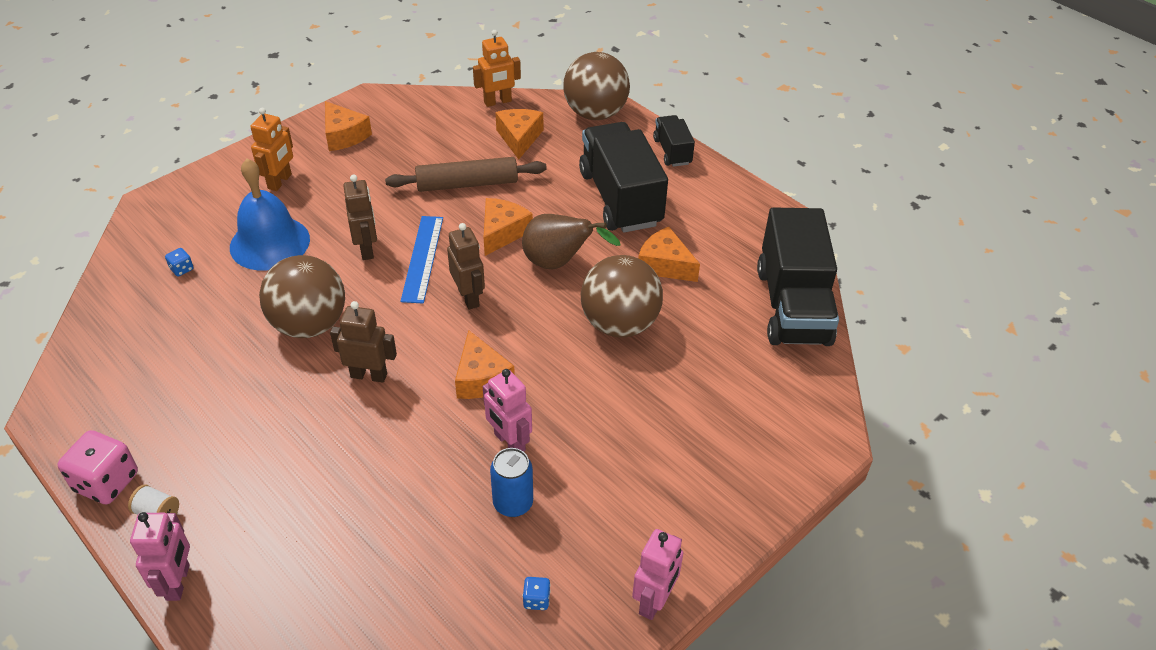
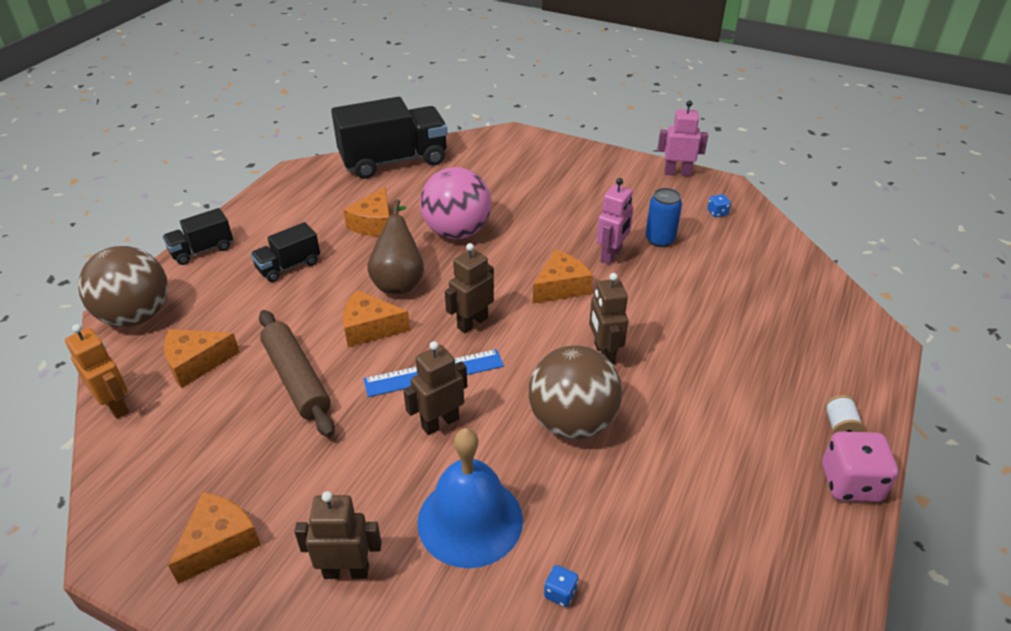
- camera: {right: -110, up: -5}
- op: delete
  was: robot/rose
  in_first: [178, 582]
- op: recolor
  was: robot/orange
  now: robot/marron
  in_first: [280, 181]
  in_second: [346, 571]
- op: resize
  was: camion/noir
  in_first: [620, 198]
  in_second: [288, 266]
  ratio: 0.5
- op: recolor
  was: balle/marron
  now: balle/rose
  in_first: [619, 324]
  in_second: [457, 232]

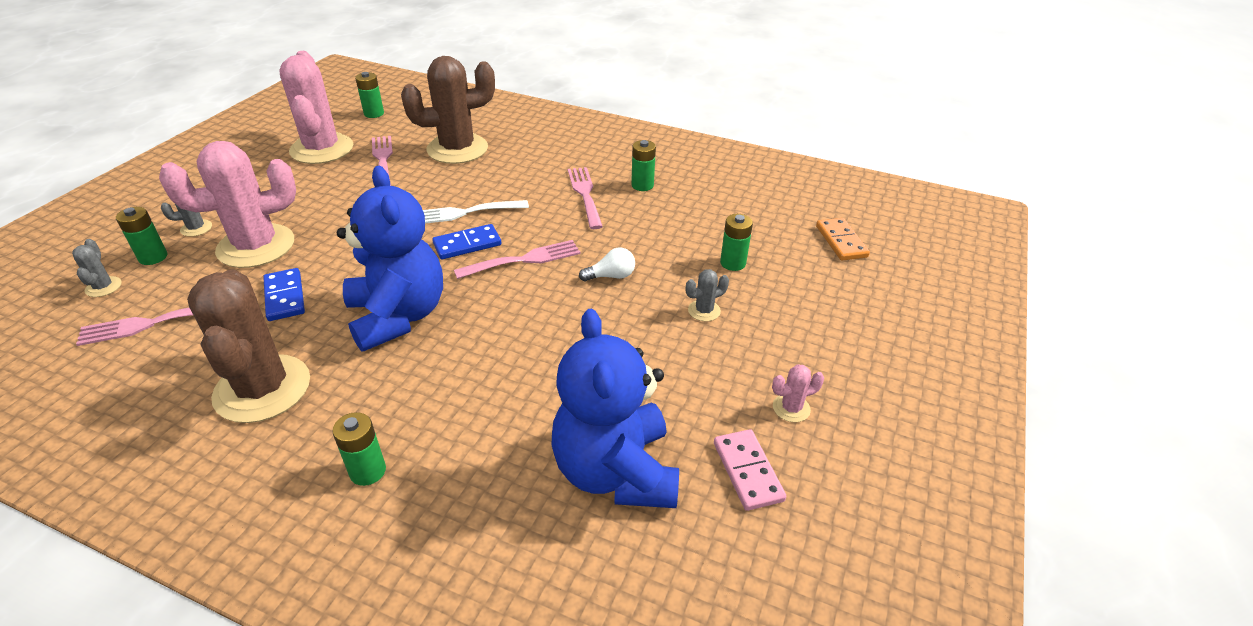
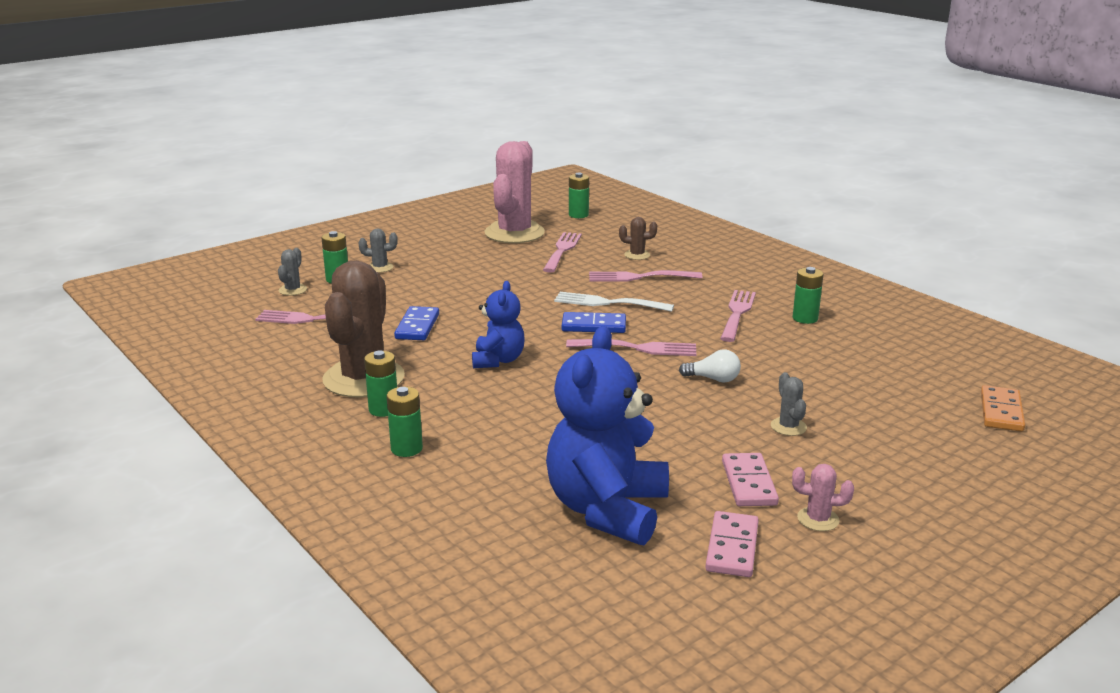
- camera: {right: 30, up: -15}
- op: delete
  was: cactus/rose
  in_first: [256, 246]
- op: resize
  was: ours en peluche/bleu
  in_first: [398, 316]
  in_second: [498, 360]
  ratio: 0.55
- op: resize
  was: cactus/marron
  in_first: [457, 149]
  in_second: [637, 255]
  ratio: 0.41
- op: rotate
  was: cactus/gris
  in_first: [704, 311]
  in_second: [788, 427]
  clockwise: 75
- op: move
  was: pile/vert
  in_first: [733, 263]
  in_second: [383, 409]
- op: insert
  now: fourchette/rose
  in_second: [640, 277]
- op: insert
  now: domino/rose
  in_second: [749, 483]

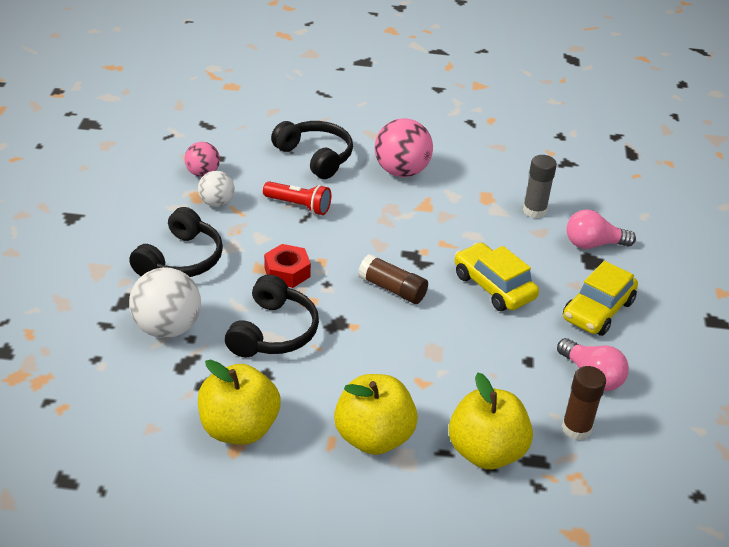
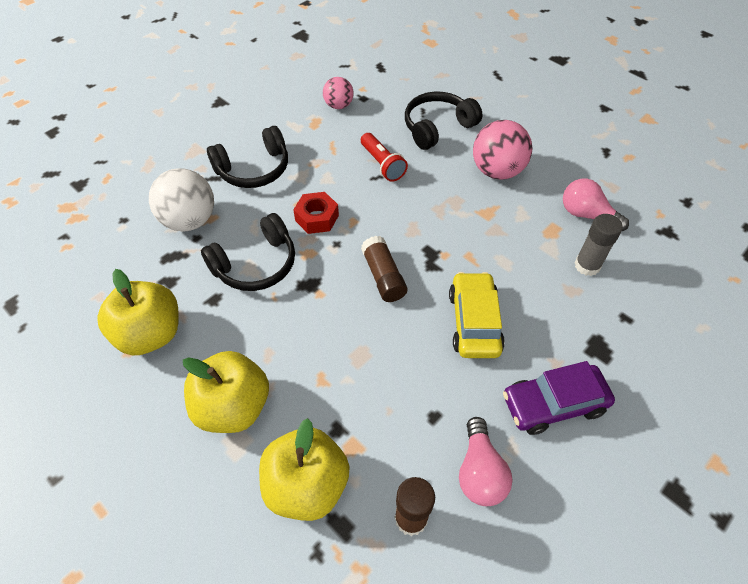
- camera: {right: 40, up: 15}
- op: delete
  was: balle/blanc
  in_first: [217, 203]
- op: rotate
  was: casque audio/noir
  in_first: [315, 157]
  in_second: [437, 127]
  clockwise: -120
- op: recolor
  was: voiture/jaune
  now: voiture/violet
  in_first: [598, 310]
  in_second: [553, 404]
- op: move
  was: ampoule/rose
  in_first: [593, 244]
  in_second: [586, 215]

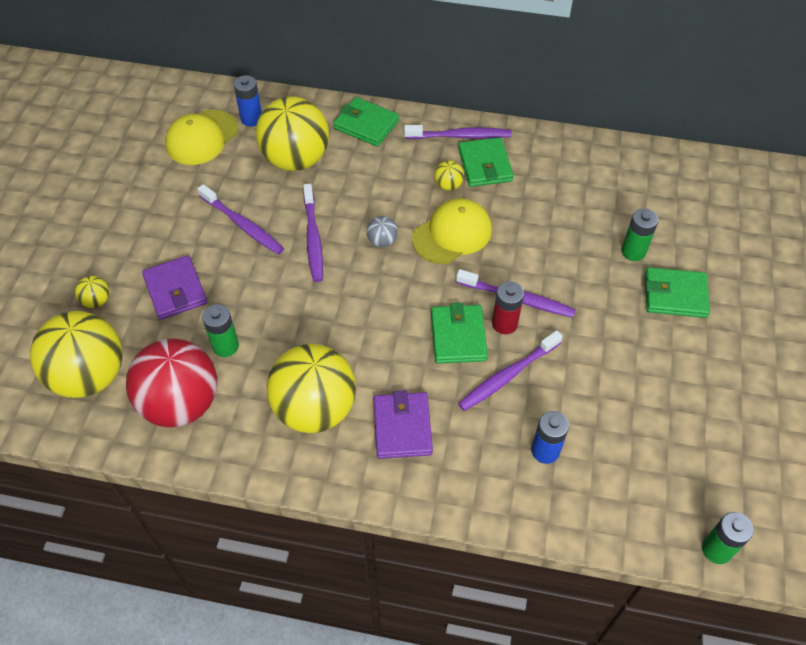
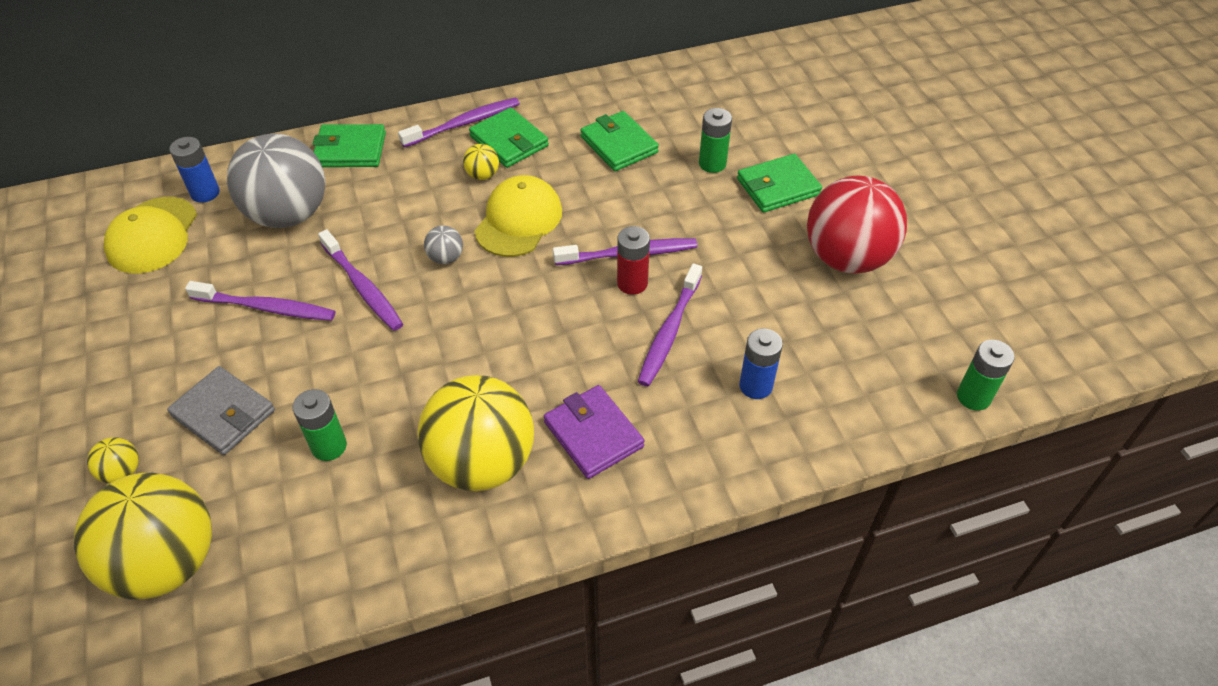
- camera: {right: -30, up: -5}
- op: move
  was: balle/rouge
  in_first: [181, 403]
  in_second: [846, 258]
- op: recolor
  was: portefeuille/violet
  now: portefeuille/gris
  in_first: [175, 290]
  in_second: [224, 413]
- op: recolor
  was: balle/jaune
  now: balle/gris
  in_first: [296, 159]
  in_second: [288, 214]
- op: move
  was: portefeuille/vert
  in_first: [458, 336]
  in_second: [619, 145]

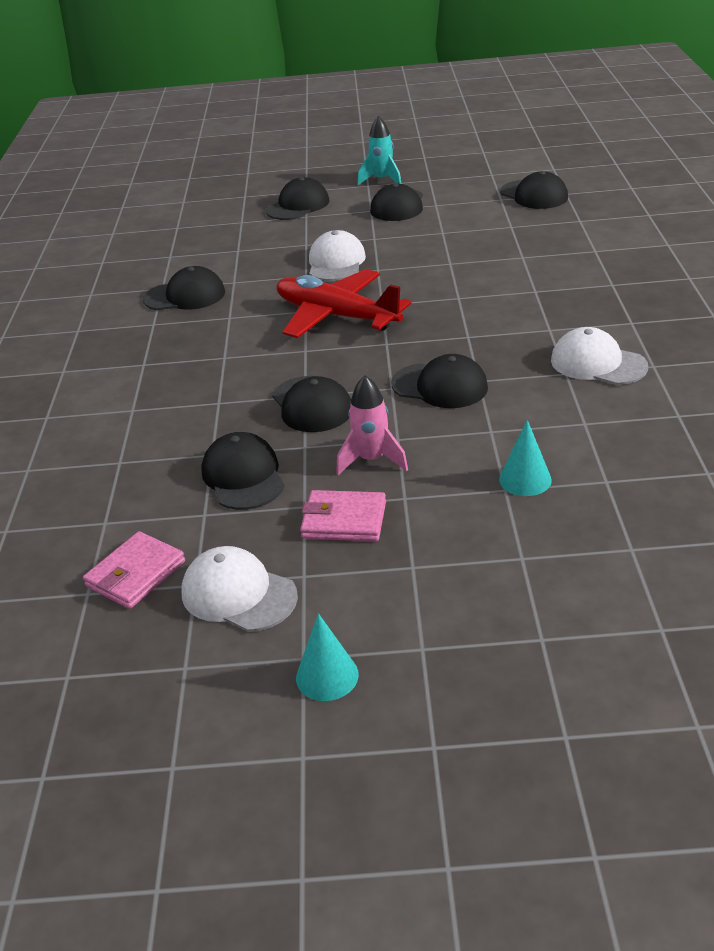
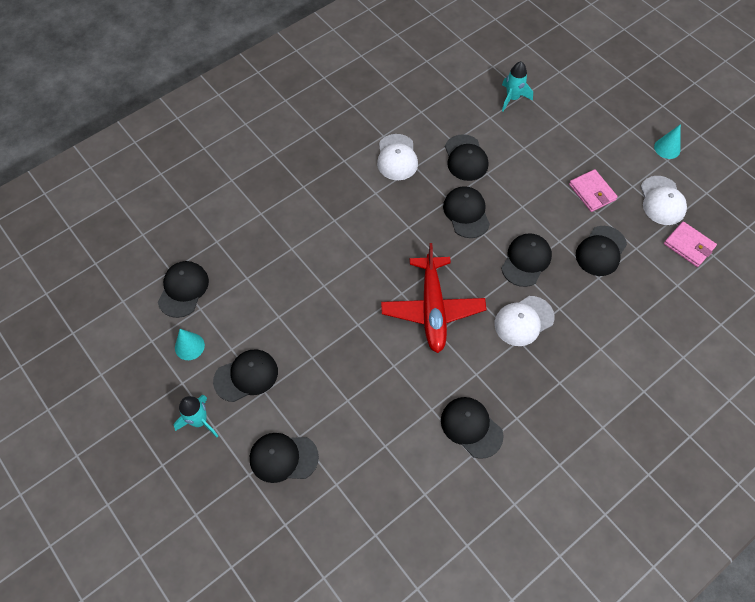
- camera: {right: -130, up: 25}
- op: rotate
  was: portefeuille/rose
  in_first: [135, 574]
  in_second: [688, 246]
  clockwise: 45
- op: move
  was: casquette/blanc
  in_first: [336, 262]
  in_second: [523, 321]
- op: delete
  was: fusée/rose
  in_first: [372, 460]
- op: move
  was: cône/turquoise
  in_first: [525, 479]
  in_second: [189, 346]
- op: insert
  now: casquette/noir
  in_second: [465, 158]
- op: insert
  now: fusée/turquoise
  in_second: [512, 98]

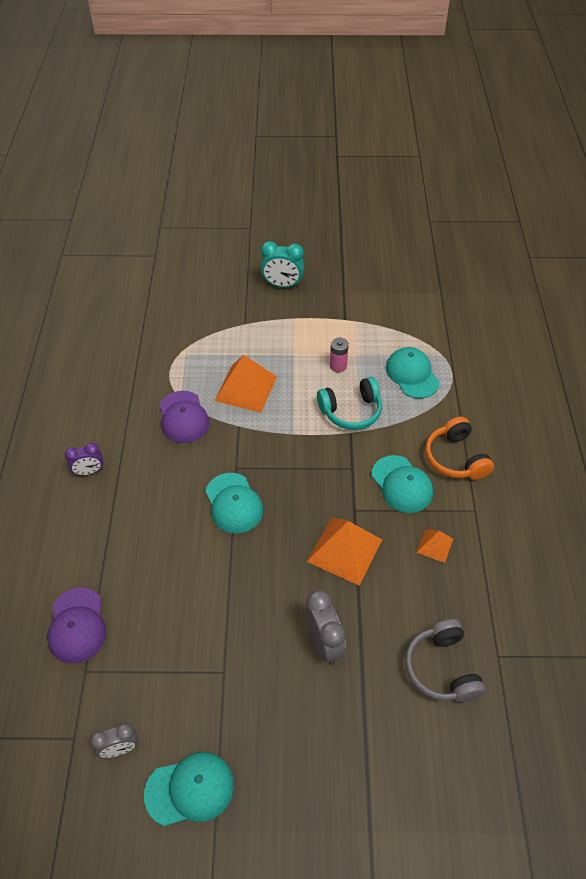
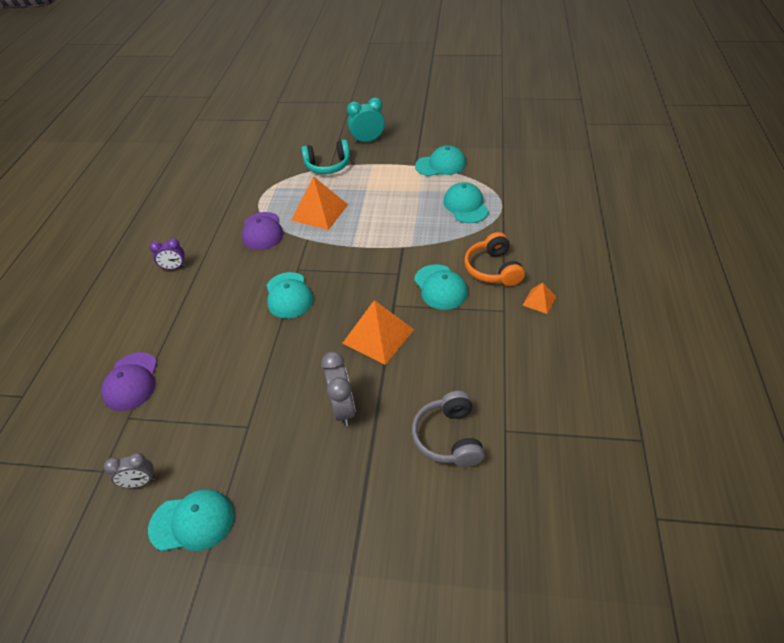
- camera: {right: 10, up: -5}
- op: rotate
  was: réveil/turquoise
  in_first: [282, 285]
  in_second: [368, 141]
  clockwise: 150
- op: move
  was: casque audio/turquoise
  in_first: [351, 411]
  in_second: [328, 165]
- op: delete
  was: pile/rose
  in_first: [338, 366]
- op: move
  was: pyramide/orange
  in_first: [435, 545]
  in_second: [539, 301]
- op: insert
  now: casquette/turquoise
  in_second: [441, 165]

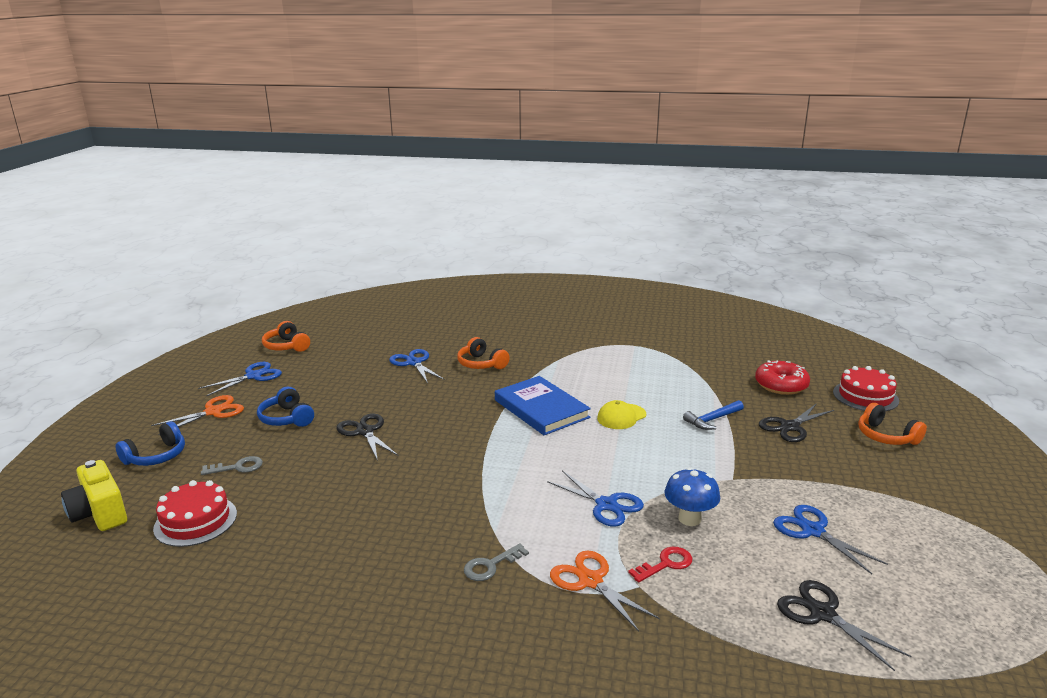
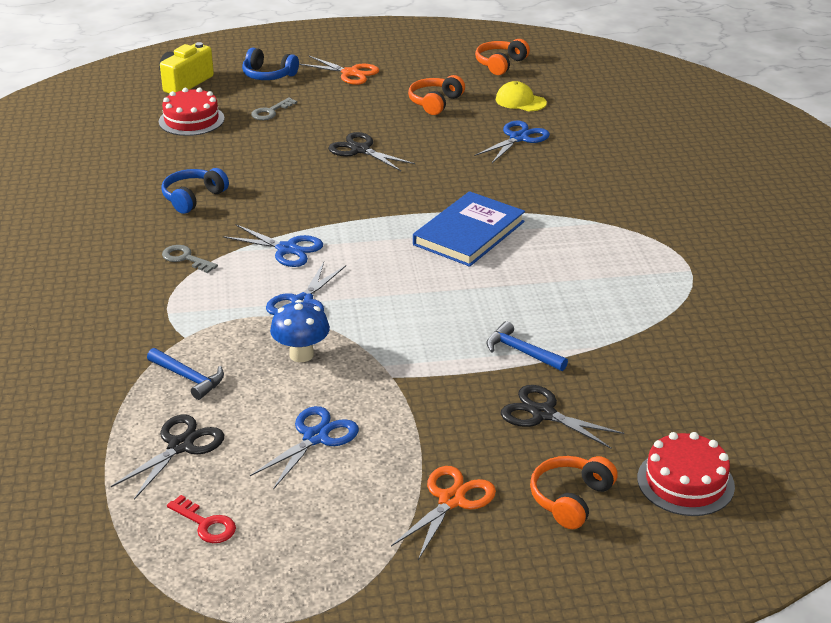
- camera: {right: 70, up: 10}
- op: move
  was: ciseaux/bleu
  in_first: [253, 376]
  in_second: [287, 249]
- op: rotate
  was: clé/gris
  in_first: [237, 467]
  in_second: [270, 112]
  clockwise: 75
- op: move
  was: casque audio/bleu
  in_first: [286, 418]
  in_second: [193, 198]
- op: rotate
  was: ciseaux/noir
  in_first: [365, 432]
  in_second: [360, 150]
  clockwise: -90
- op: move
  was: casque audio/orange
  in_first: [481, 364]
  in_second: [435, 103]
- op: move
  was: ciseaux/orange
  in_first: [590, 581]
  in_second: [451, 500]
- op: move
  was: casquette/jaune
  in_first: [621, 417]
  in_second: [520, 101]
- op: move
  was: clé/rouge
  in_first: [666, 564]
  in_second: [206, 524]
- op: delete
  was: beignet/rouge
  in_first: [781, 385]
- op: insert
  now: marteau/bleu
  in_second: [188, 378]

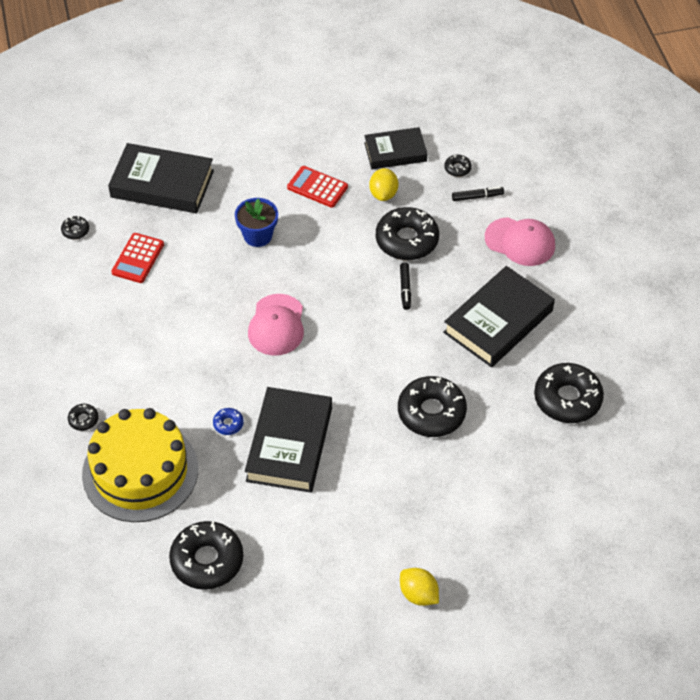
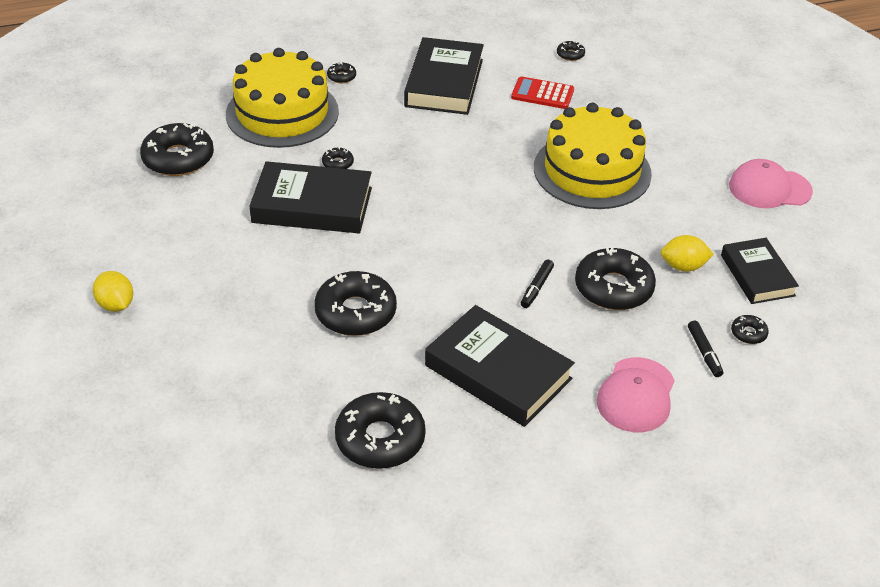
- camera: {right: 85, up: -10}
- op: move
  was: livre/noir
  in_first: [162, 184]
  in_second: [444, 83]
- op: recolor
  was: beignet/bleu
  now: beignet/noir
  in_first: [228, 424]
  in_second: [337, 163]
- op: replace
  was: pot de fleurs/bleu
  now: gâteau/jaune
  in_first: [258, 235]
  in_second: [592, 171]
- op: move
  was: casquette/rose
  in_first: [276, 325]
  in_second: [769, 188]
- op: delete
  was: calculatrice/rouge
  in_first: [317, 187]
- op: rotate
  was: feutre/noir
  in_first: [405, 289]
  in_second: [536, 288]
  clockwise: -60
- op: rotate
  was: citron/jaune
  in_first: [418, 594]
  in_second: [116, 305]
  clockwise: -75

